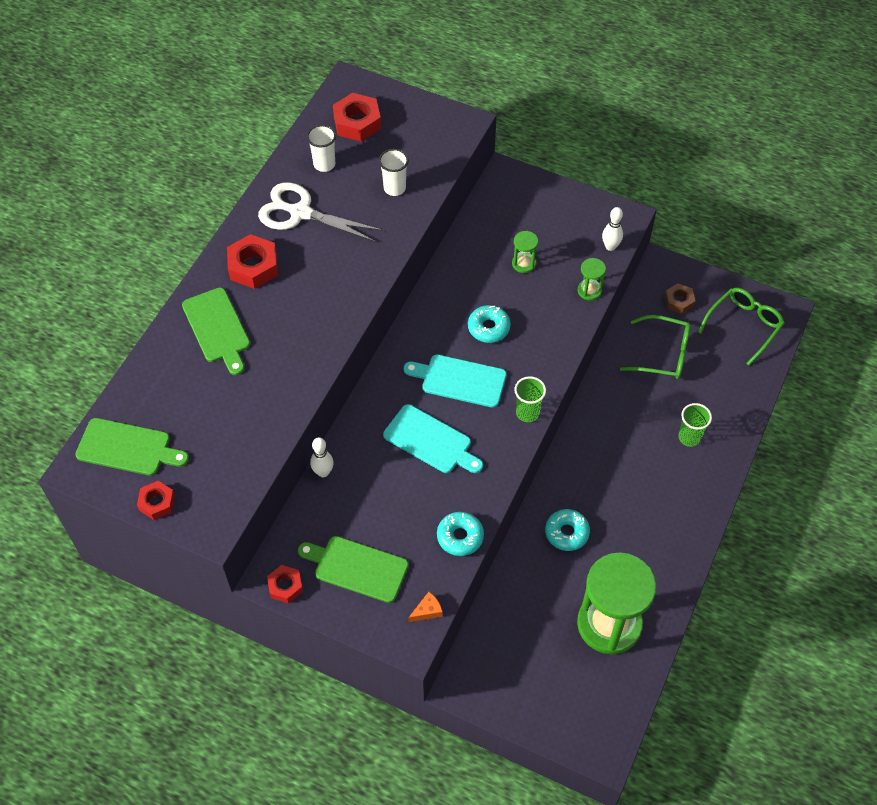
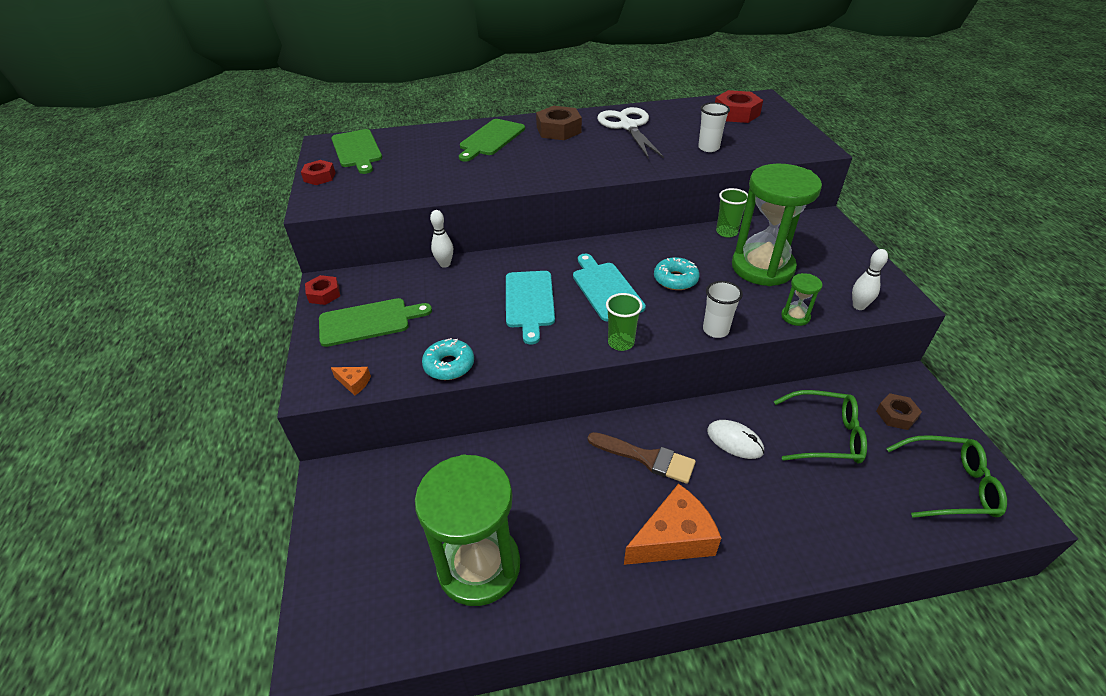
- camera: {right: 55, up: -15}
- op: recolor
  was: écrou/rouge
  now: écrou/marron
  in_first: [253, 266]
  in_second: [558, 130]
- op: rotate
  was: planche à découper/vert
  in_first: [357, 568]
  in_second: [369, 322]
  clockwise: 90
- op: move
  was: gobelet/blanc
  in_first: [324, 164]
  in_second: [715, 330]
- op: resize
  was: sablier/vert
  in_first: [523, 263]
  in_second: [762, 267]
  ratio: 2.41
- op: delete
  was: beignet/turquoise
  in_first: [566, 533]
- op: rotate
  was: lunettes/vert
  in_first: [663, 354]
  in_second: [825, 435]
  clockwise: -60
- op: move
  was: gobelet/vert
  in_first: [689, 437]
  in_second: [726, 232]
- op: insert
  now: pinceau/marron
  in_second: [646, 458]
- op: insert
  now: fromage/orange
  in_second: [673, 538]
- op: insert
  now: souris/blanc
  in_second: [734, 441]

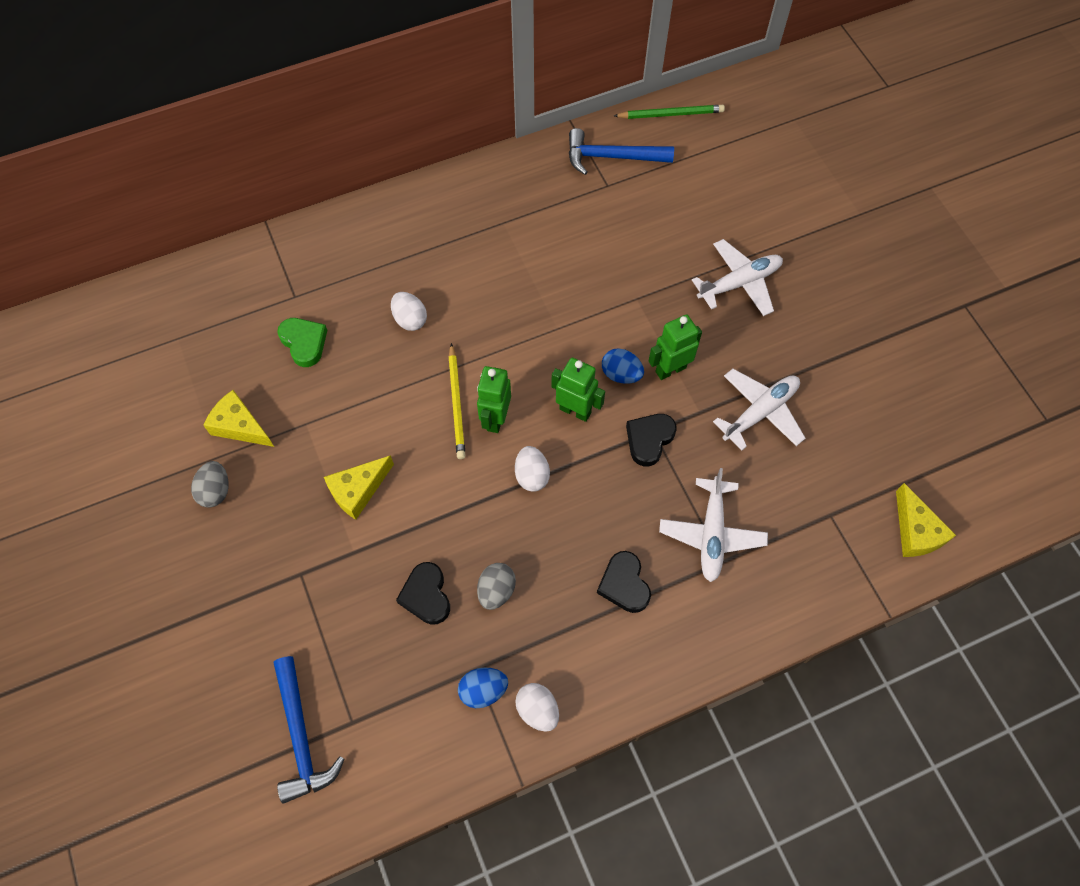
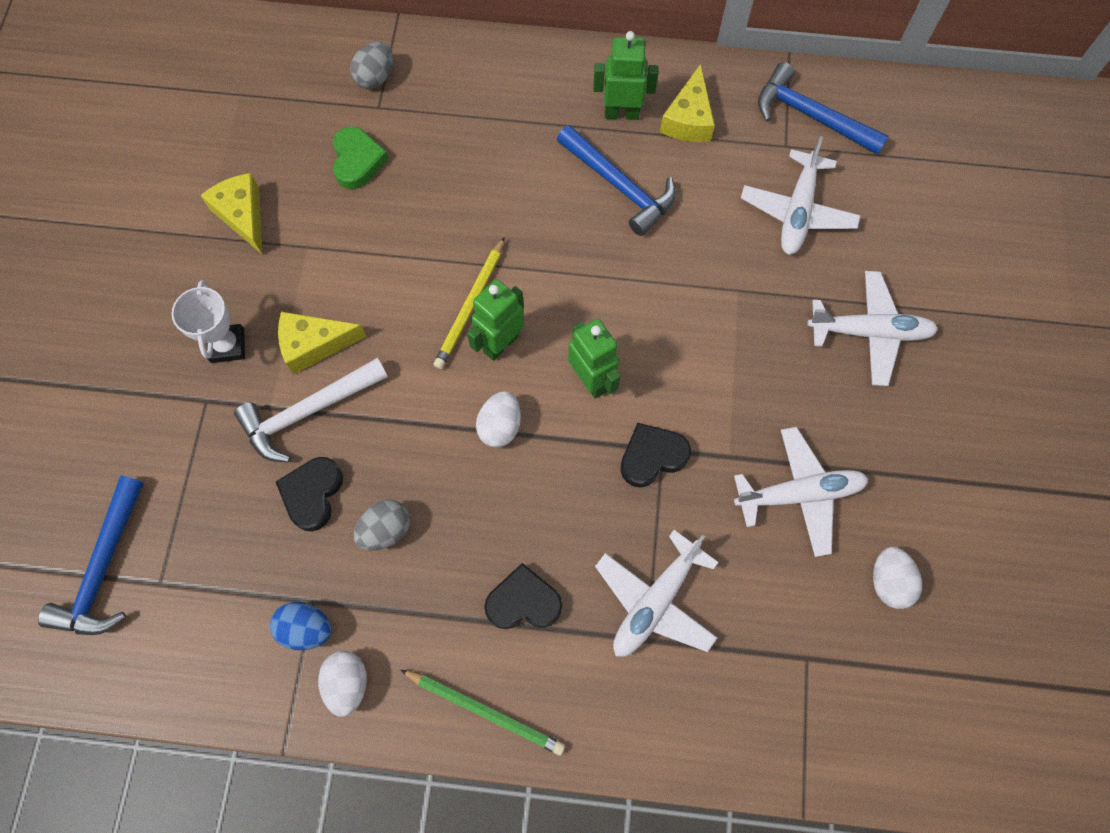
- camera: {right: 30, up: 5}
- op: move
  was: œuf/gris
  in_first: [215, 491]
  in_second: [375, 78]
- op: move
  was: œuf/blanc
  in_first: [410, 319]
  in_second: [888, 582]
- op: rotate
  was: cœur/noir
  in_first: [624, 584]
  in_second: [523, 602]
  clockwise: 75
- op: delete
  was: œuf/bleu
  in_first: [621, 374]
- op: move
  was: crayon/vert
  in_first: [671, 114]
  in_second: [485, 711]
- op: move
  was: robot/vert
  in_first: [670, 369]
  in_second: [621, 113]
- op: move
  was: fromage/jaune
  in_first: [915, 531]
  in_second: [688, 119]
- op: insert
  now: trophée/blanc
  in_second: [227, 345]
- op: insert
  now: marteau/blanc
  in_second: [309, 412]
- op: insert
  now: marteau/bleu
  in_second: [619, 185]
- op: insert
  now: avion/blanc
  in_second: [797, 211]

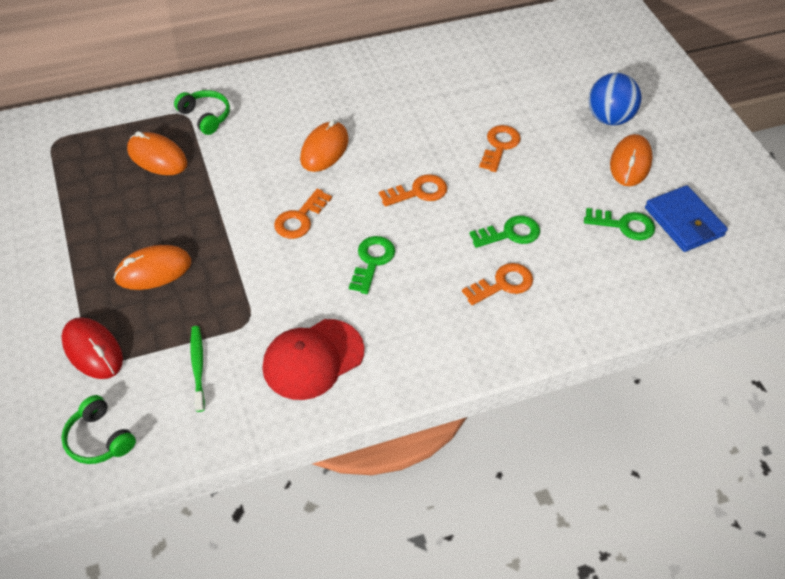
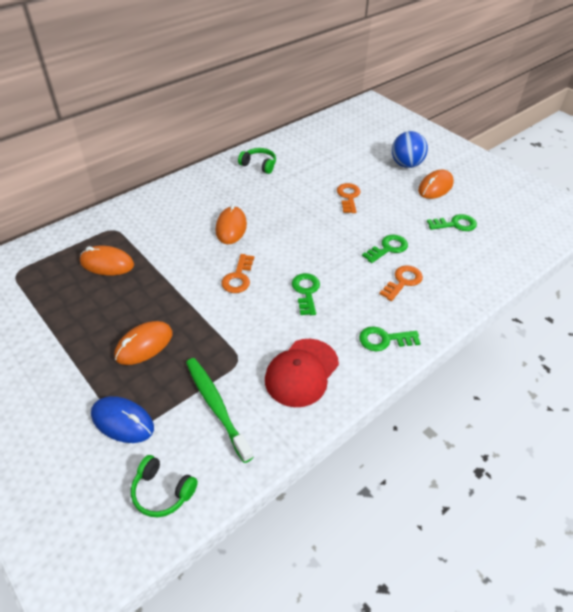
- camera: {right: -20, up: -5}
- op: recolor
  was: souris/rouge
  now: souris/bleu
  in_first: [93, 350]
  in_second: [122, 421]
- op: move
  was: casque audio/vert
  in_first: [205, 117]
  in_second: [259, 165]
- op: resize
  was: brosse à dents/vert
  in_first: [198, 367]
  in_second: [216, 406]
  ratio: 1.58
- op: delete
  was: clé/orange
  in_first: [418, 192]
- op: rotate
  was: souris/orange
  in_first: [630, 163]
  in_second: [435, 187]
  clockwise: 45
- op: delete
  was: portefeuille/bleu
  in_first: [684, 222]
- op: insert
  now: clé/vert
  in_second: [384, 340]

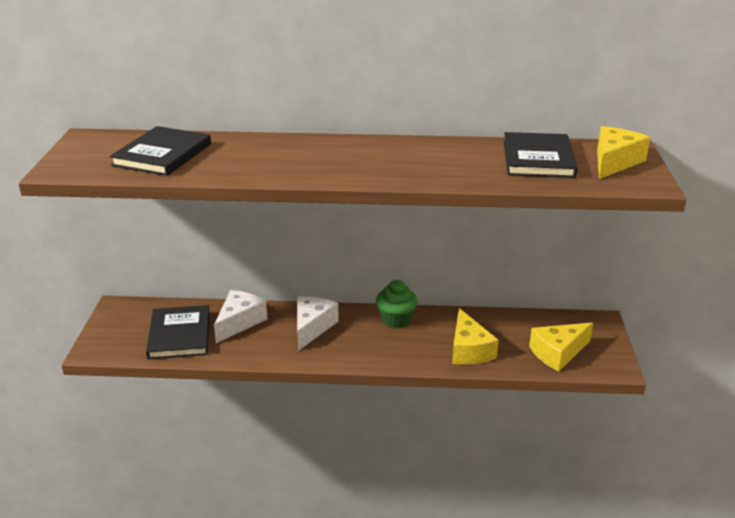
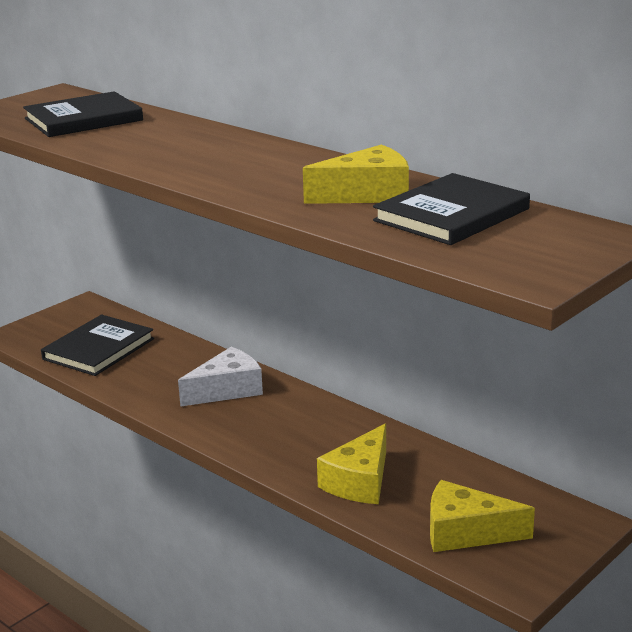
- camera: {right: 40, up: -5}
- op: delete
  was: fromage/blanc
  in_first: [239, 322]
- op: delete
  was: muffin/vert
  in_first: [396, 320]
- op: move
  was: fromage/jaune
  in_first: [614, 162]
  in_second: [367, 194]

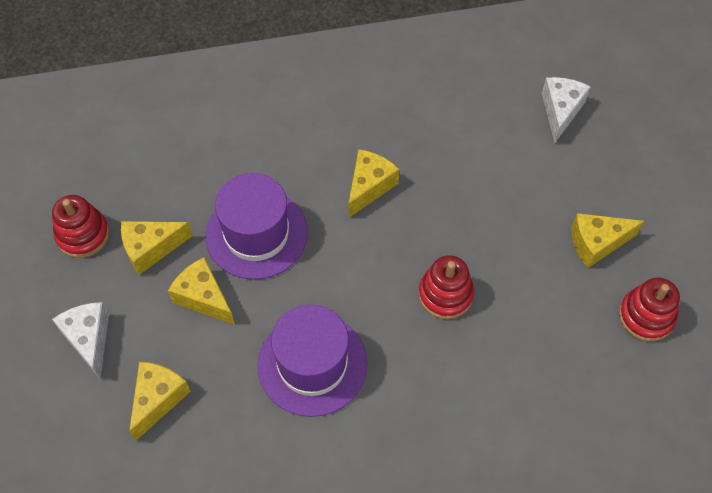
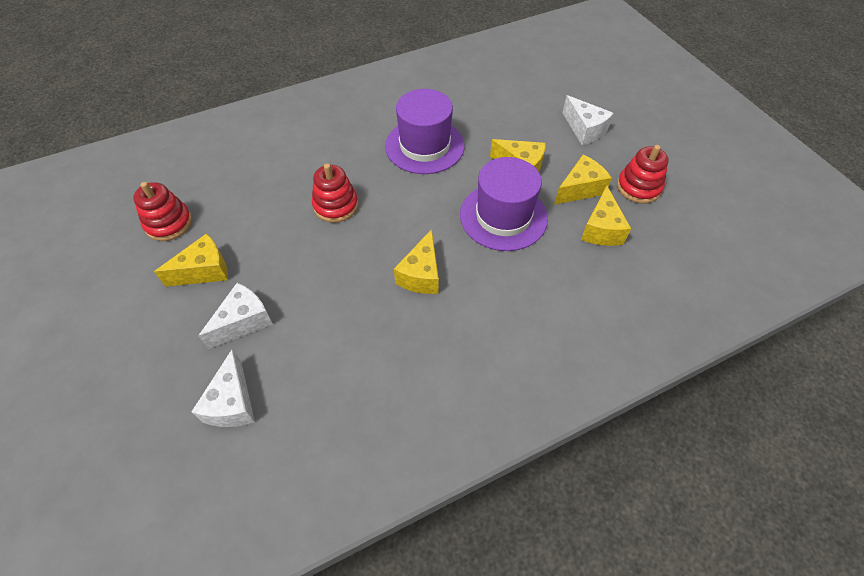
- camera: {right: 165, up: -5}
- op: move
  was: fromage/jaune
  in_first: [158, 399]
  in_second: [601, 229]
- op: insert
  now: fromage/blanc
  in_second: [244, 321]

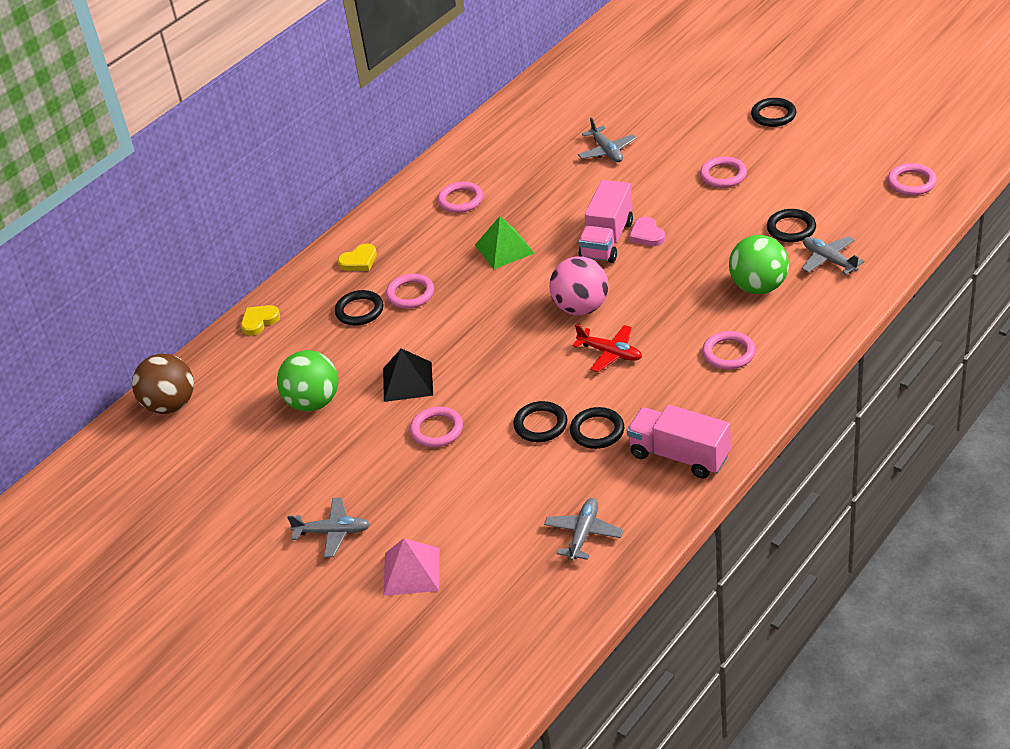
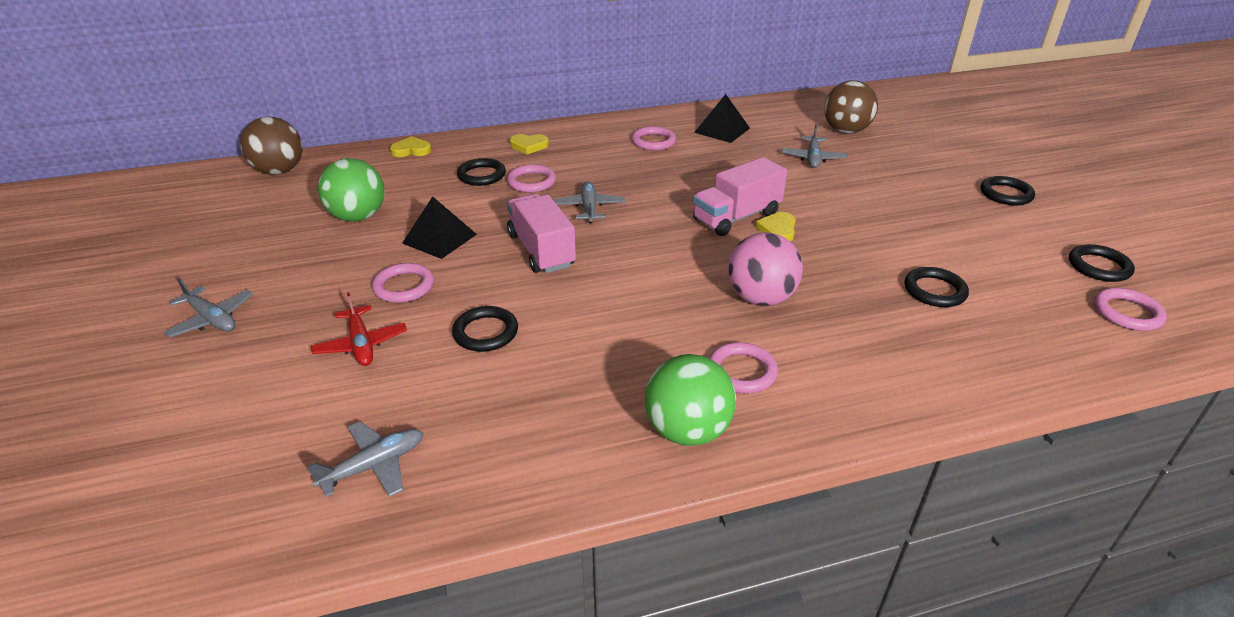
- camera: {right: 30, up: -5}
- op: delete
  was: pyramide/rose
  in_first: [411, 571]
- op: delete
  was: pyramide/vert
  in_first: [504, 249]
- op: move
  was: balle/rose
  in_first: [581, 308]
  in_second: [760, 298]
- op: move
  was: anneau/noir
  in_first: [597, 431]
  in_second: [1099, 267]
- op: move
  was: avion/rouge
  in_first: [610, 353]
  in_second: [361, 344]
- op: move
  was: camion/rose
  in_first: [679, 456]
  in_second: [541, 250]
- op: recolor
  was: cœur/rose
  now: cœur/jaune
  in_first: [647, 235]
  in_second: [778, 230]
- op: delete
  was: anneau/rose
  in_first: [723, 175]
- op: move
  was: balle/vert
  in_first: [758, 287]
  in_second: [687, 431]
- op: move
  was: avion/gris
  in_first: [829, 260]
  in_second: [589, 208]
- op: insert
  now: pyramide/noir
  in_second: [722, 130]
- op: insert
  now: balle/marron
  in_second: [846, 131]

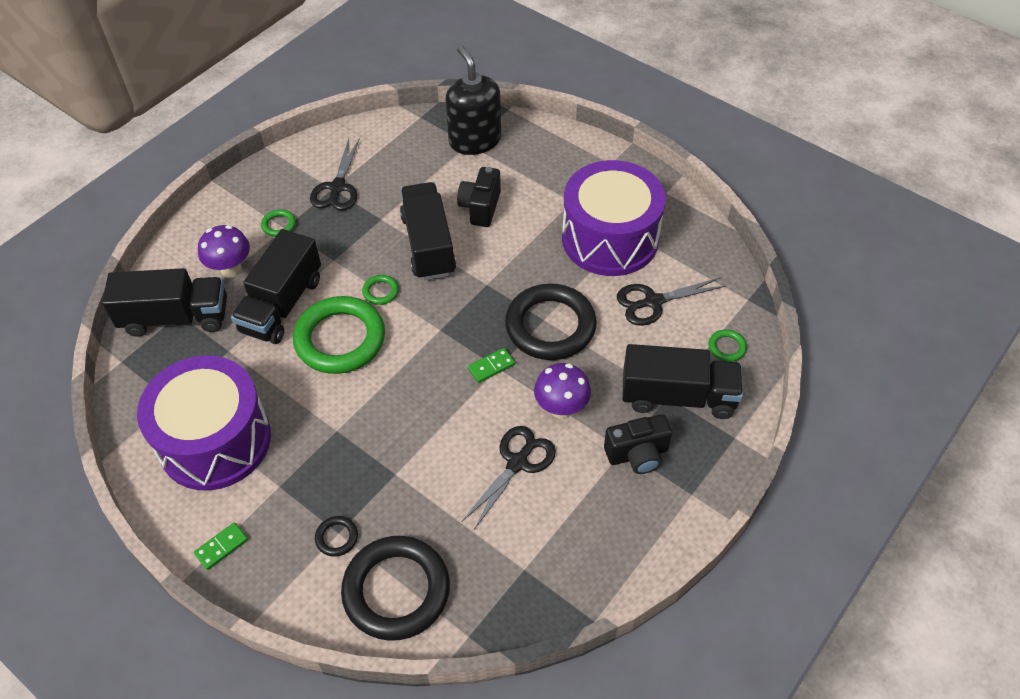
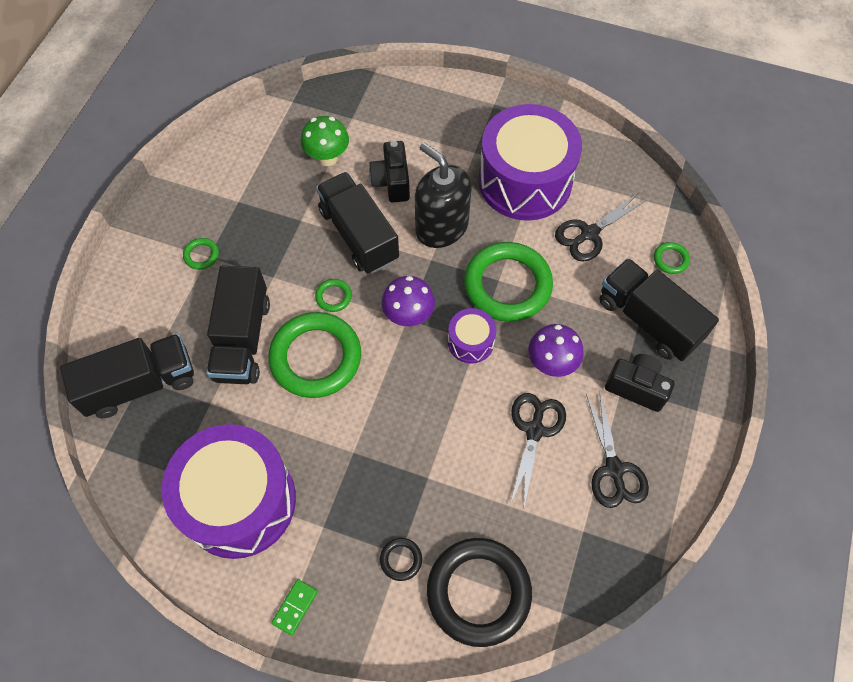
- camera: {right: -20, up: 10}
- op: move
  was: champignon/violet
  in_first: [231, 269]
  in_second: [408, 316]
- op: move
  was: ciseaux/noir
  in_first: [337, 187]
  in_second: [614, 469]
- op: move
  was: distributeur de savon/noir
  in_first: [475, 140]
  in_second: [441, 227]
- op: replace
  was: domino/vert
  now: tambour/violet
  in_first: [491, 366]
  in_second: [470, 342]
- op: recolor
  was: anneau/noir
  now: anneau/vert
  in_first: [550, 326]
  in_second: [507, 285]
- op: rotate
  was: appareil photo/noir
  in_first: [637, 454]
  in_second: [636, 387]
  clockwise: -120
- op: rotate
  was: camion/noir
  in_first: [678, 396]
  in_second: [648, 320]
  clockwise: -120
- op: insert
  now: champignon/vert
  in_second: [328, 158]

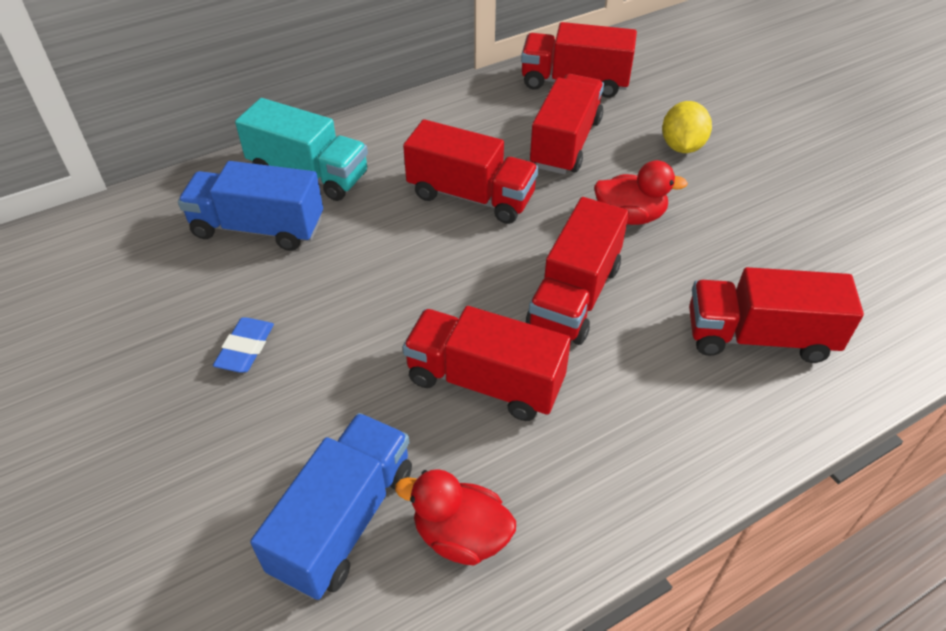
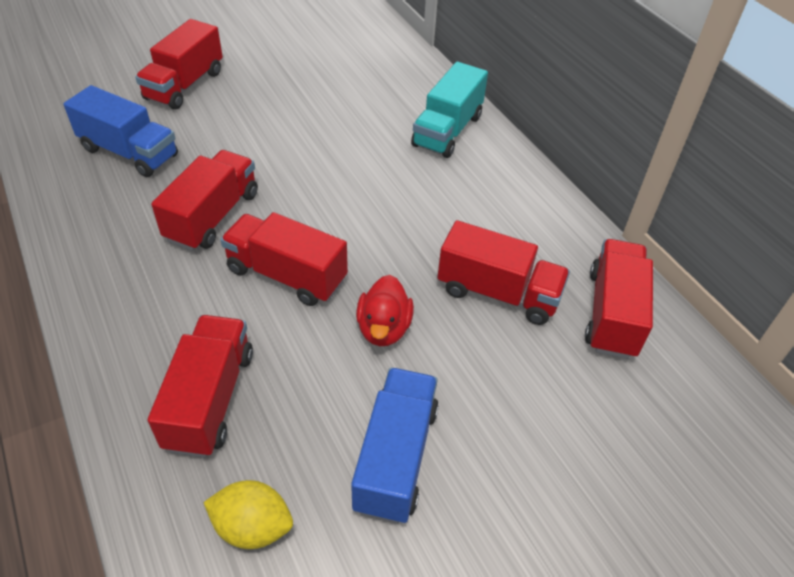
- camera: {right: 90, up: 0}
- op: move
  was: camion/bleu
  in_first: [258, 228]
  in_second: [396, 457]
- op: delete
  was: gomme/bleu
  in_first: [245, 348]
- op: delete
  was: canard/rouge
  in_first: [461, 535]
- op: move
  was: camion/rouge
  in_first: [471, 196]
  in_second: [185, 85]
- op: move
  was: citron/jaune
  in_first: [682, 146]
  in_second: [252, 527]

